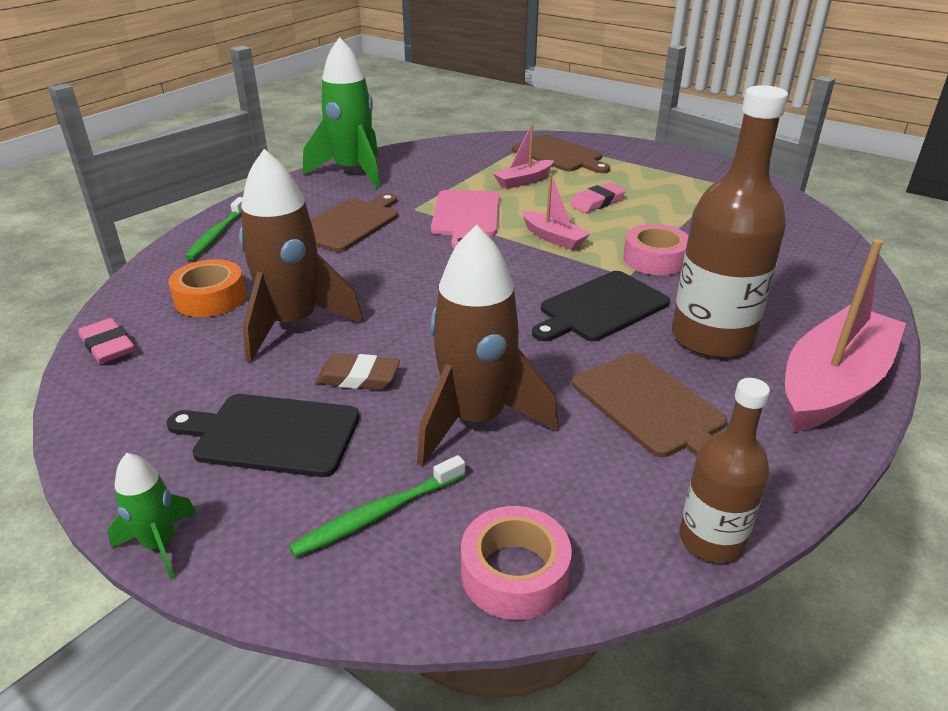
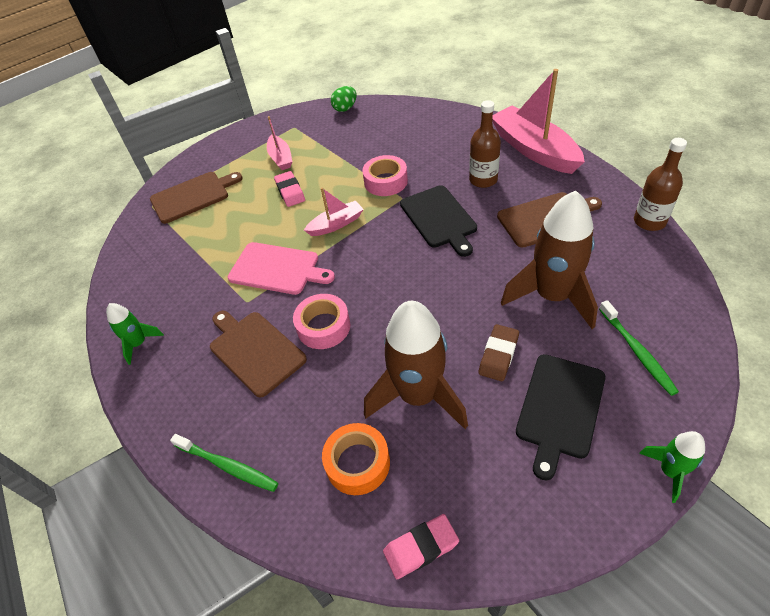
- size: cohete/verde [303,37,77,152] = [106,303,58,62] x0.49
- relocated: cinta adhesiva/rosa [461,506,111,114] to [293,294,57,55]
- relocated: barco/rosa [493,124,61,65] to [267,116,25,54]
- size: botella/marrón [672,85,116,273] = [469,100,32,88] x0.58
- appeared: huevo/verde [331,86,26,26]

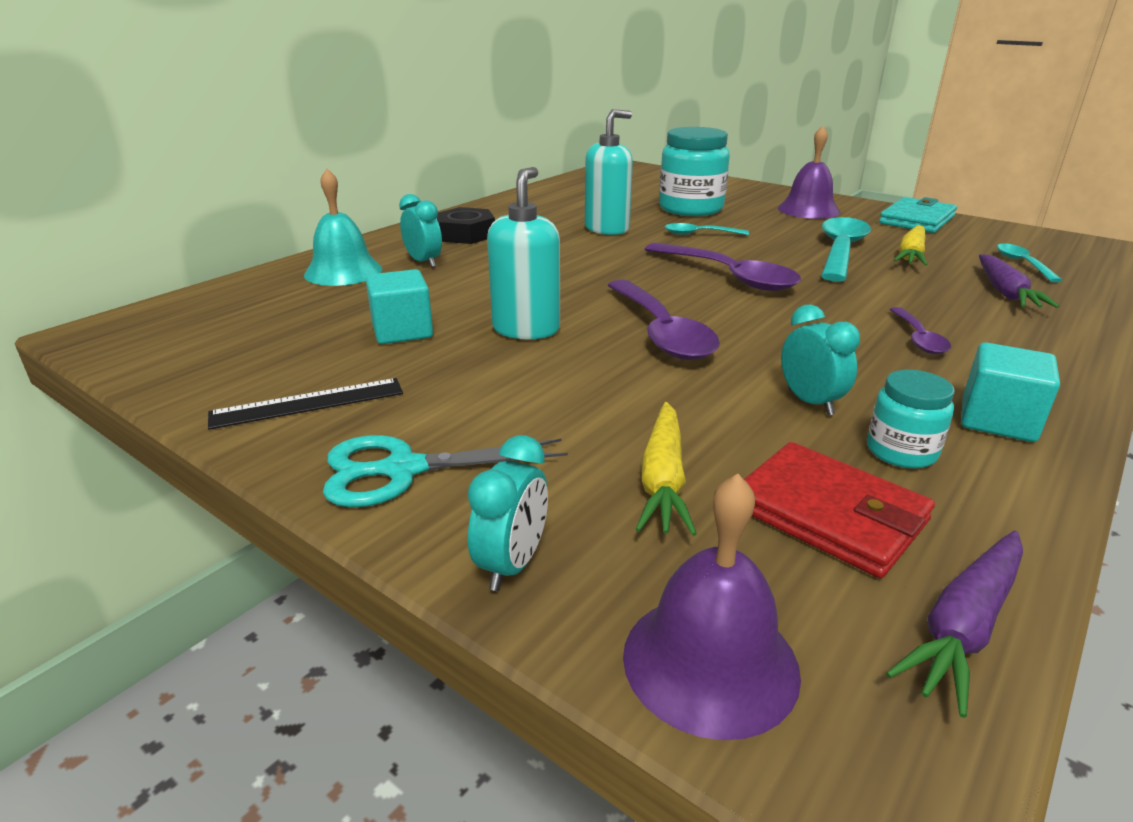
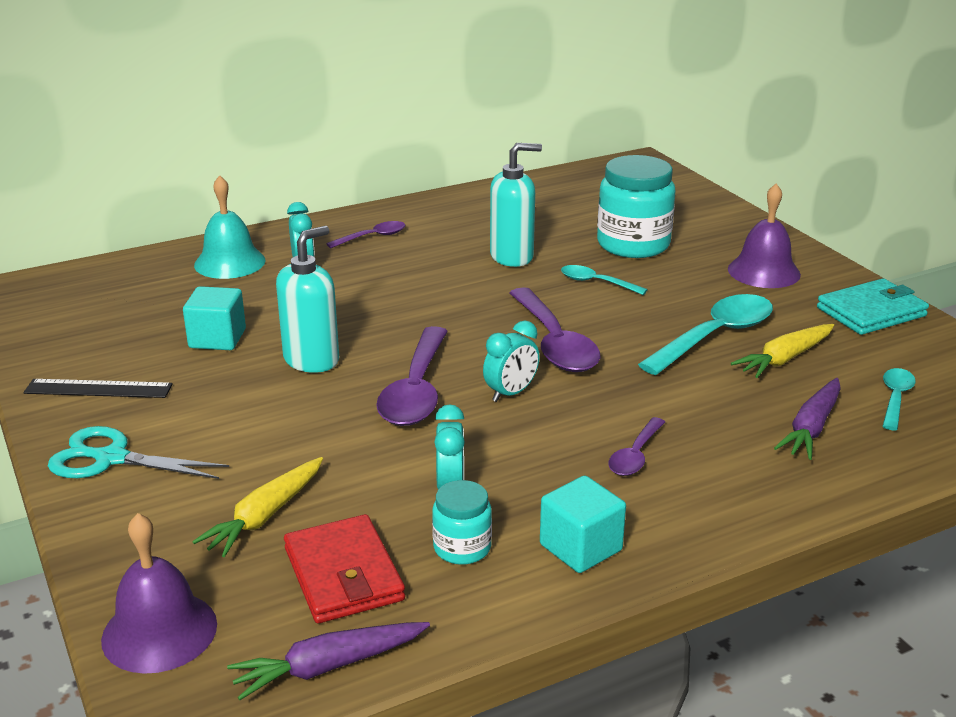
- exchanged: tuerca/negro [437,207,58,37] to cuchara/morado [326,221,79,27]
- relocated: despertador/turquesa [468,435,80,156] to [483,321,57,81]

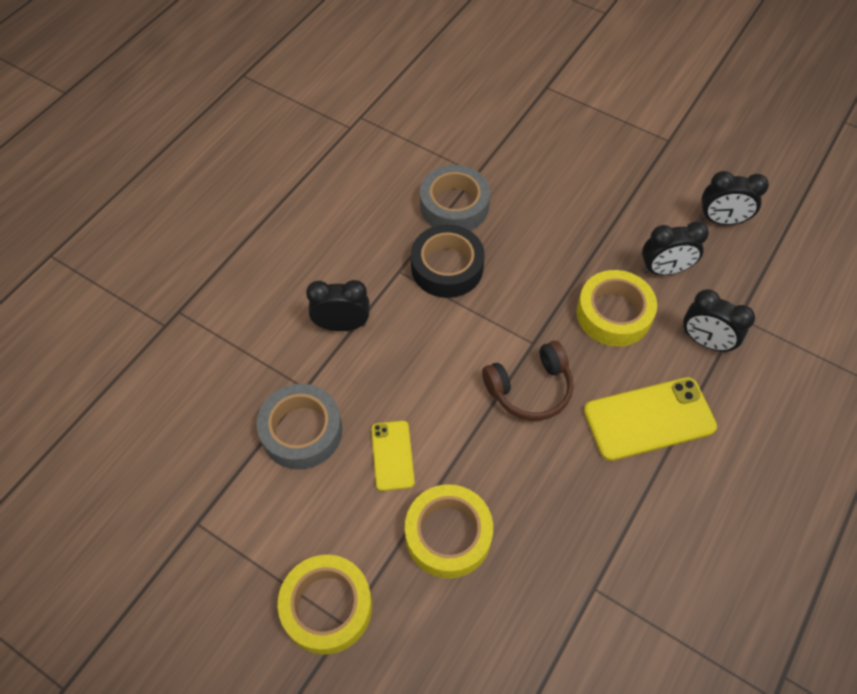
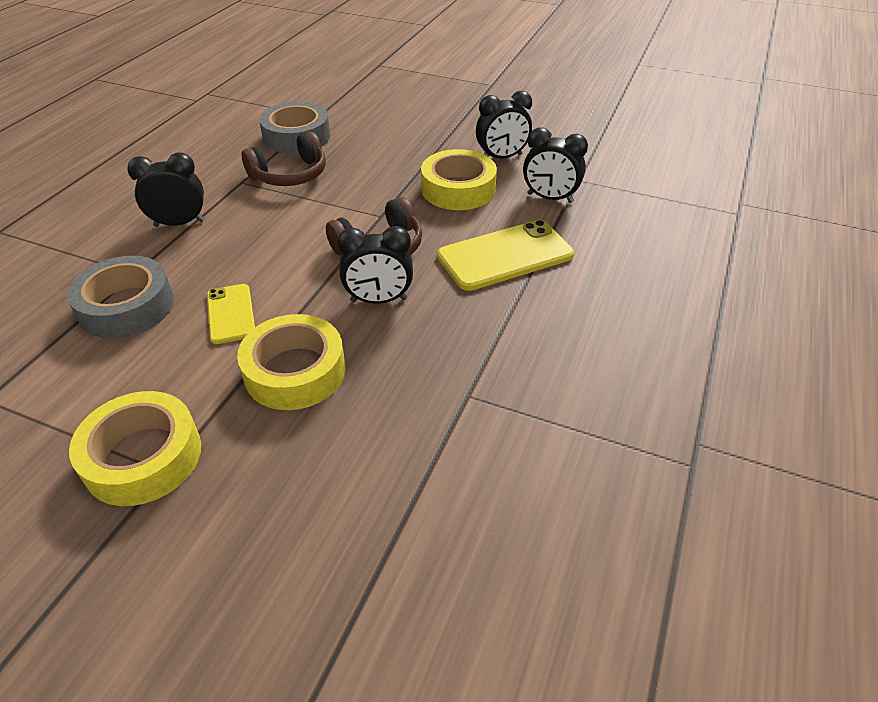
- exchanged: cinta adhesiva/negro [411,225,74,73] to auriculares/marrón [242,131,84,55]
- relocated: despertador/negro [700,171,69,54] to [337,226,76,78]

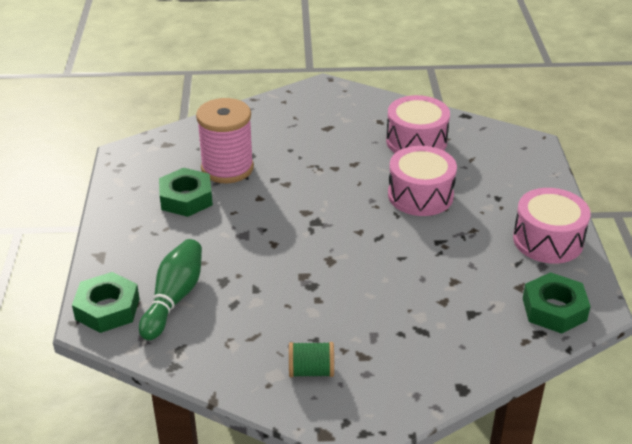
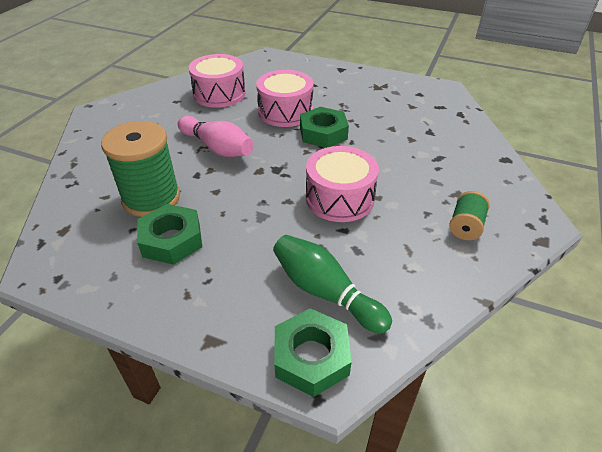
- colour: carrete/rosa [196,98,58,85] to carrete/verde [101,121,79,96]
- relocated: tambor/rosa [513,188,78,76] to [306,146,73,76]
- relocated: tuerca/verde [523,272,68,62] to [300,107,49,41]
- appeared: bolo/rosa [178,116,76,41]

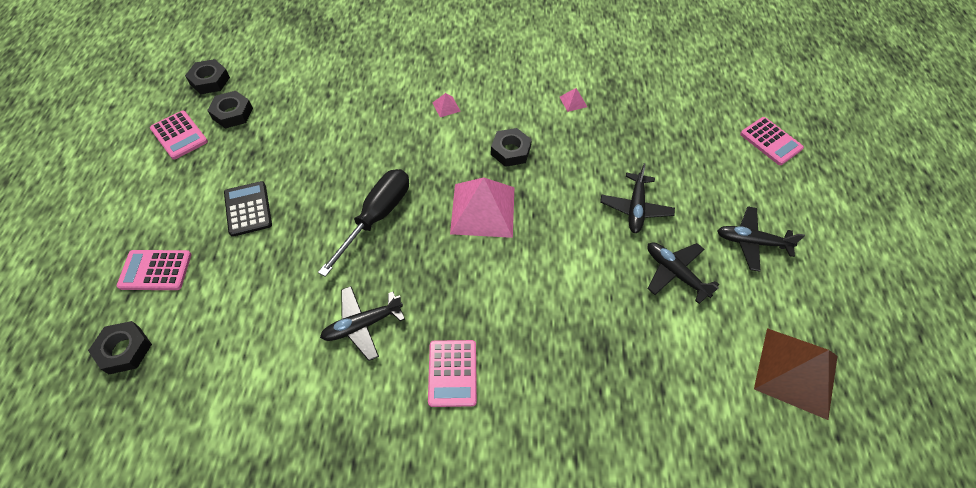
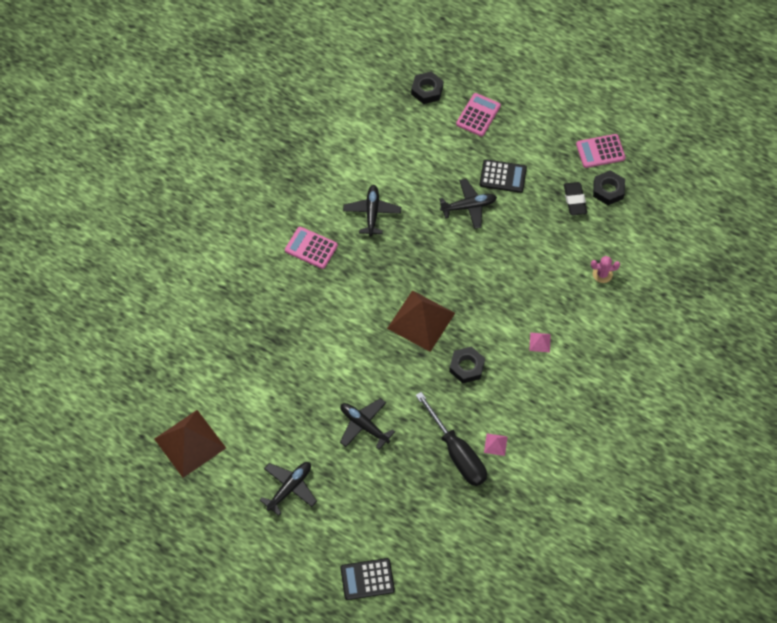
- missing: tuerca/negro [185,59,45,35]
- relocated: destornillador/negro [318,169,91,108] to [415,392,72,94]
- colour: pirámide/rosa [450,177,64,61] to pirámide/marrón [387,290,68,62]
- relocated: avión/negro [647,242,72,62] to [439,179,58,50]
- colour: calculadora/rosa [740,117,64,48] to calculadora/negro [340,558,55,42]
- appeared: goma de borrar/negro [564,182,23,33]
- appeared: cactus/rosa [591,256,29,27]

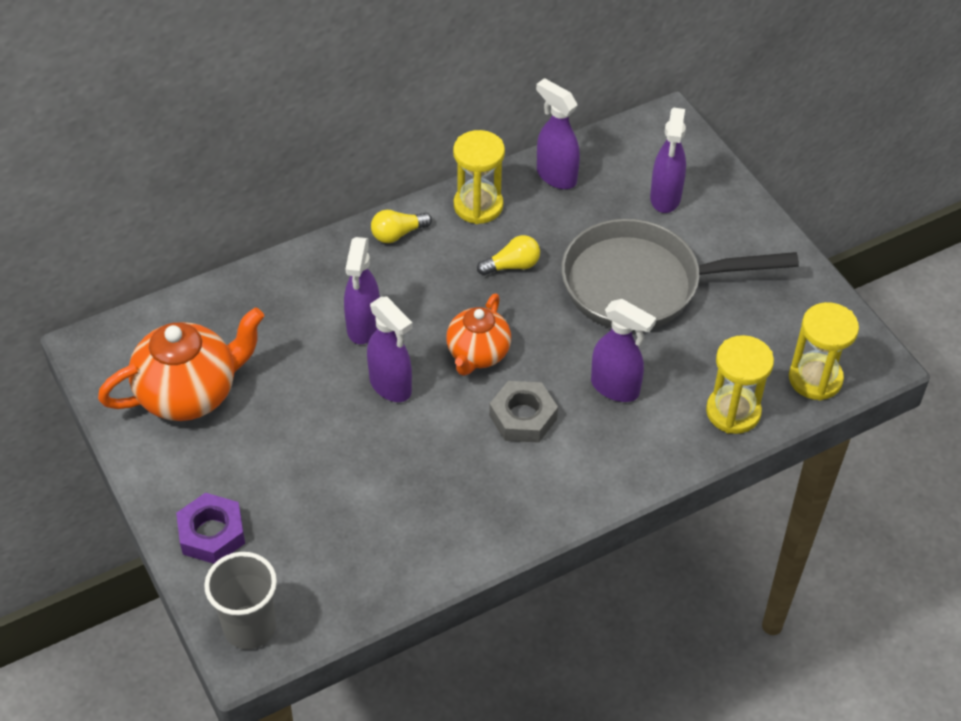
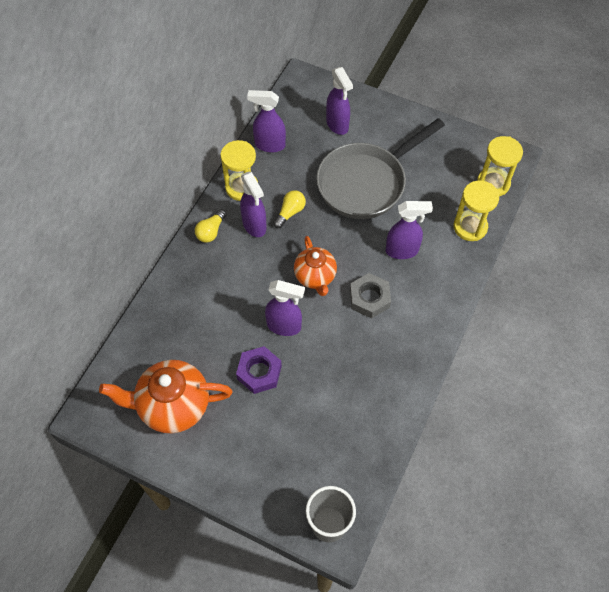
- spun: tetera/naranja [98,307,166,114] = [99,360,133,73] 120 degrees counterclockwise
- relocated: tuerca/morado [176,493,69,71] to [236,346,46,48]
- relocated: pulverizador/morado [344,237,36,107] to [240,172,27,65]

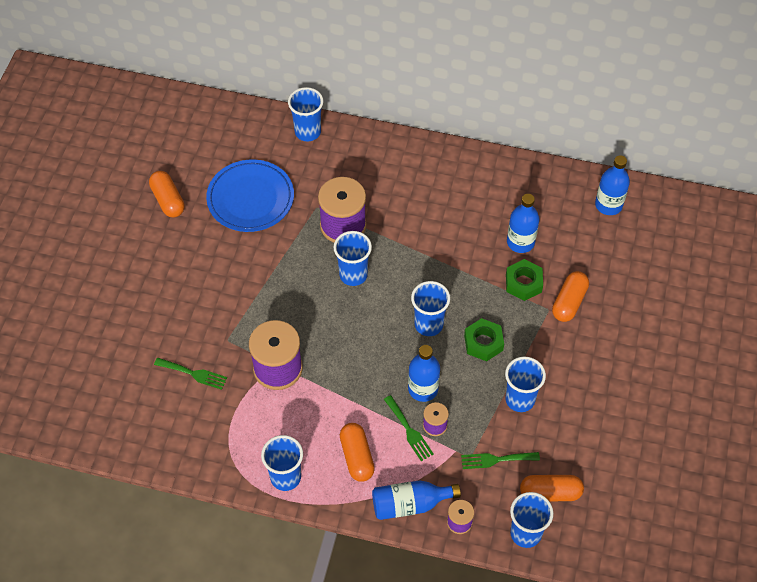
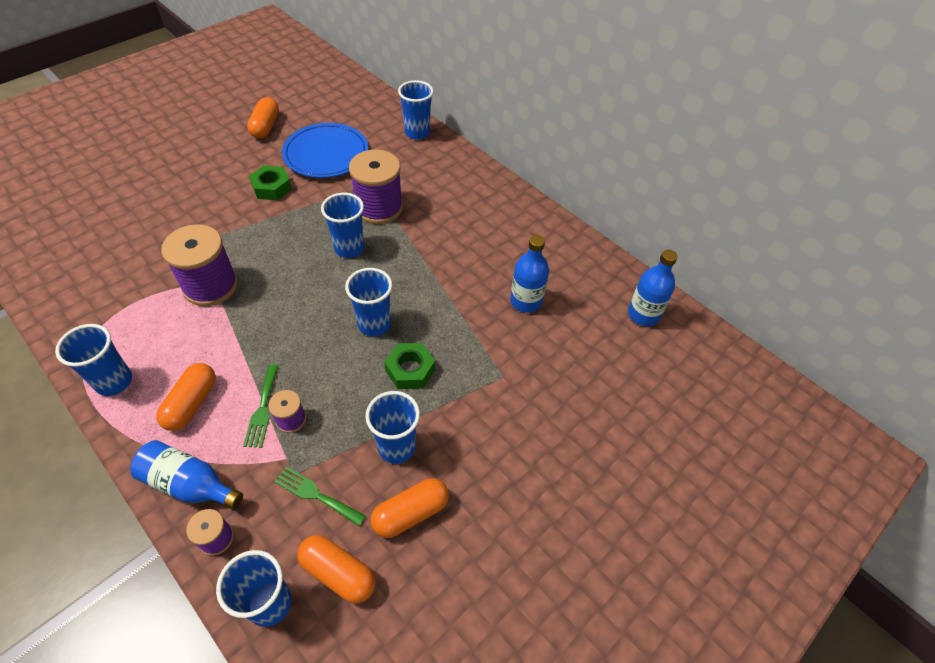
- missing: tenedor/verde [154,358,73,32]
- missing: botella/azul [408,345,32,57]
- relocated: tuerca/verde [506,259,37,42] to [249,165,43,35]
- relocated: cápsula/naranja [552,271,37,51] to [371,478,78,60]

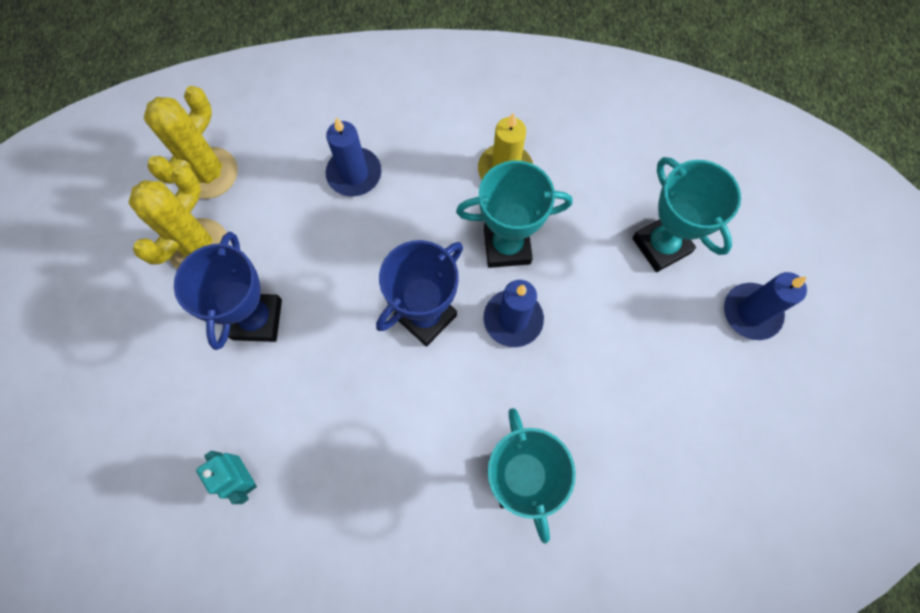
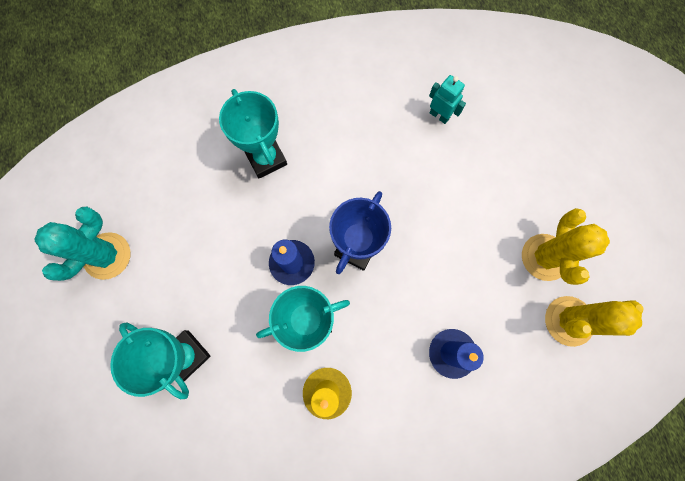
- spun: cactus/amarillo [144,86,94,113] = [545,296,99,51] 60 degrees clockwise
- missing: trofeo/azul [174,232,108,118]
- missing: vela/azul [724,272,83,68]
- appeared: cactus/turquesa [34,207,97,74]

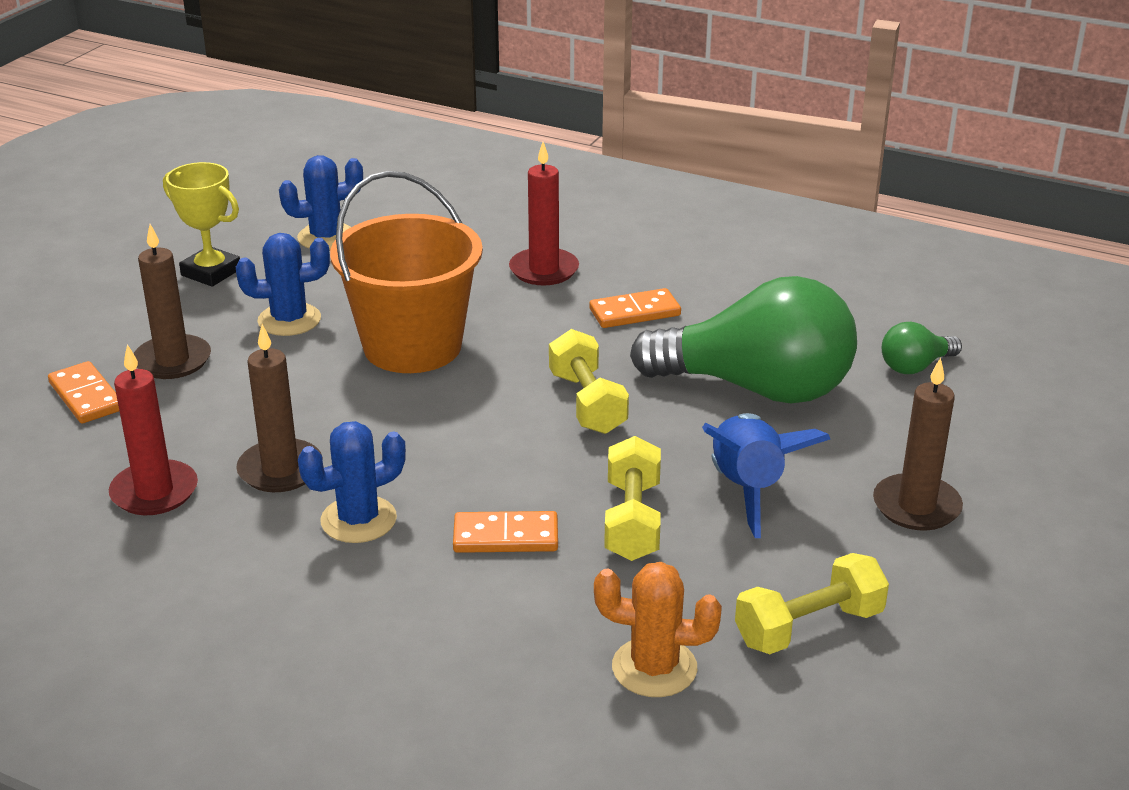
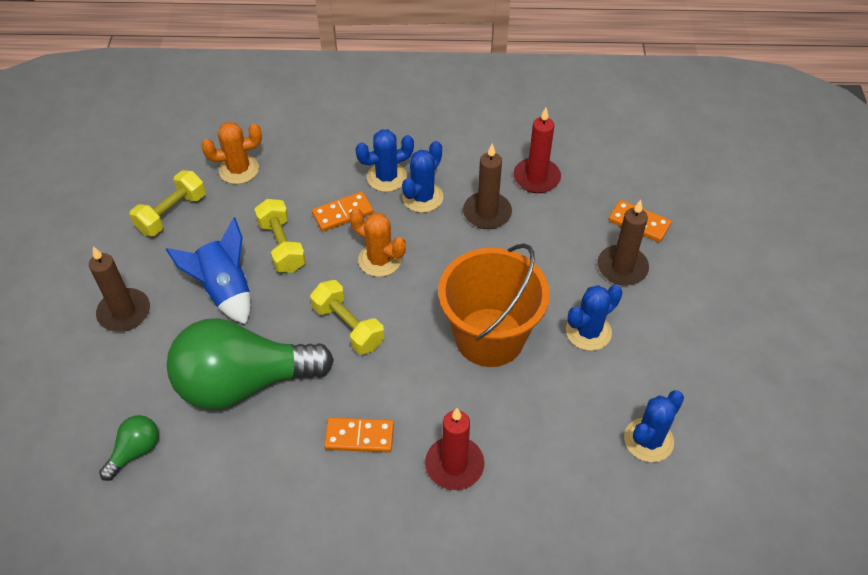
- missing: trofeo/amarillo [163,162,77,125]
- spun: ficha de dominó/naranja [589,288,92,40] = [324,418,70,34] 45 degrees clockwise
- appeared: cactus/naranja [350,208,56,69]
- appeared: cactus/azul [355,129,59,63]

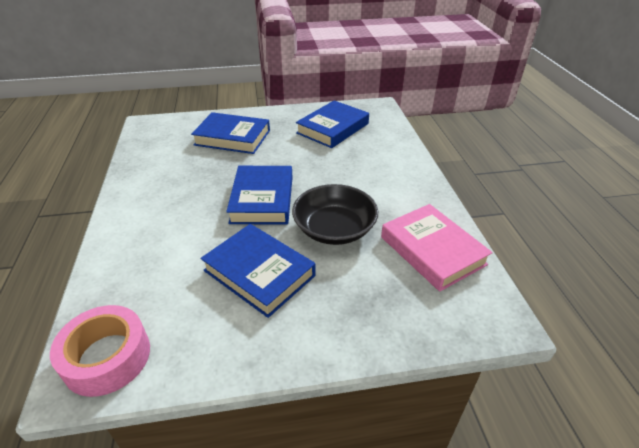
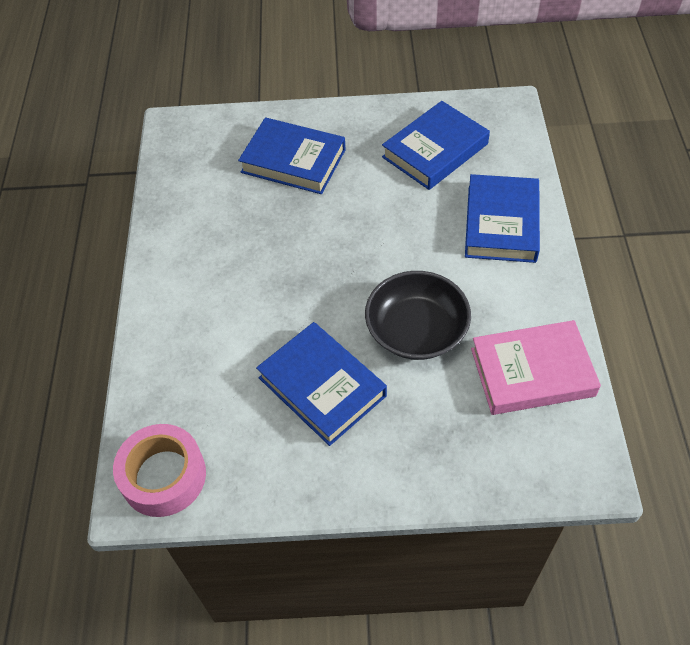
- relocated: libro/azul [226,166,67,58] to [465,174,75,89]
- spun: libro/rosa [381,204,112,88] = [471,320,130,95] 75 degrees counterclockwise

